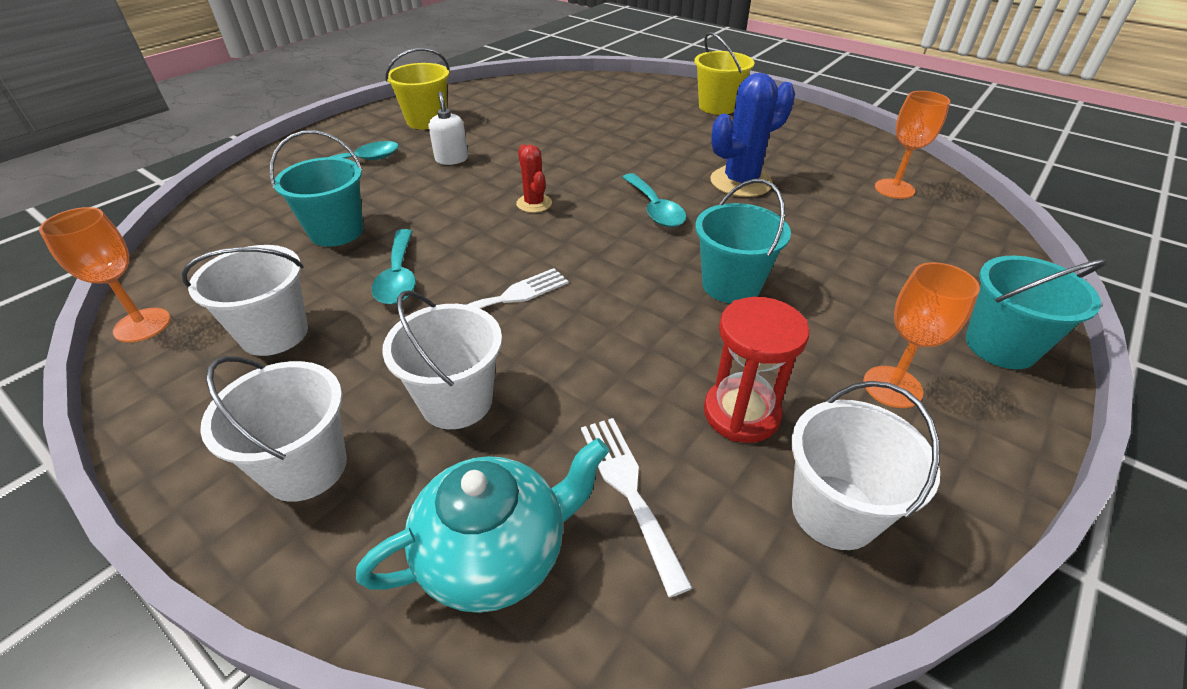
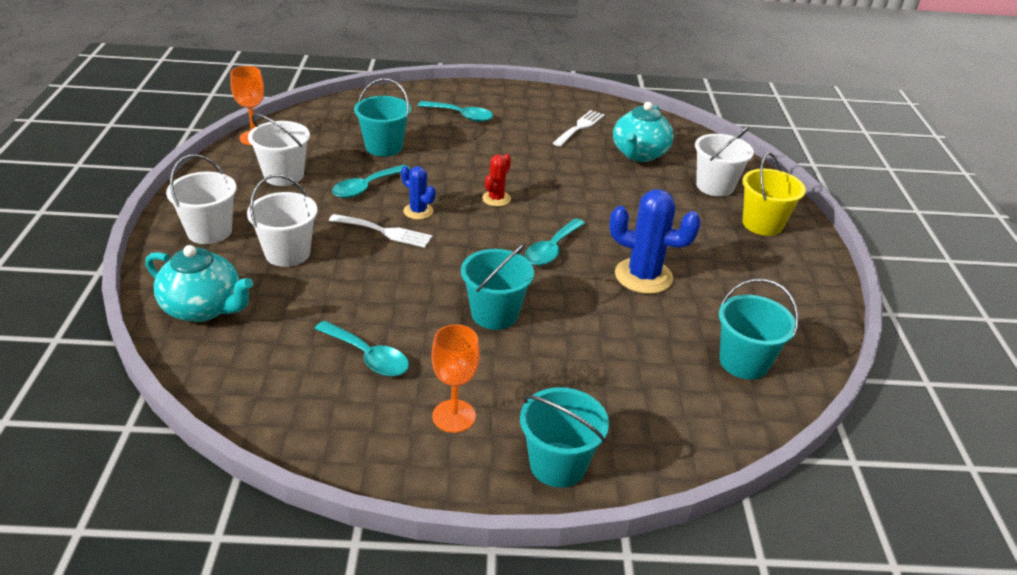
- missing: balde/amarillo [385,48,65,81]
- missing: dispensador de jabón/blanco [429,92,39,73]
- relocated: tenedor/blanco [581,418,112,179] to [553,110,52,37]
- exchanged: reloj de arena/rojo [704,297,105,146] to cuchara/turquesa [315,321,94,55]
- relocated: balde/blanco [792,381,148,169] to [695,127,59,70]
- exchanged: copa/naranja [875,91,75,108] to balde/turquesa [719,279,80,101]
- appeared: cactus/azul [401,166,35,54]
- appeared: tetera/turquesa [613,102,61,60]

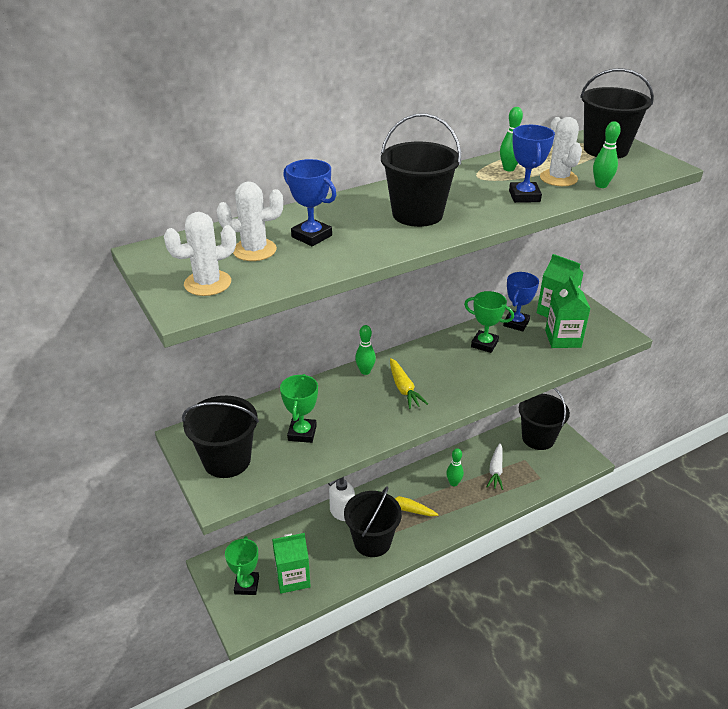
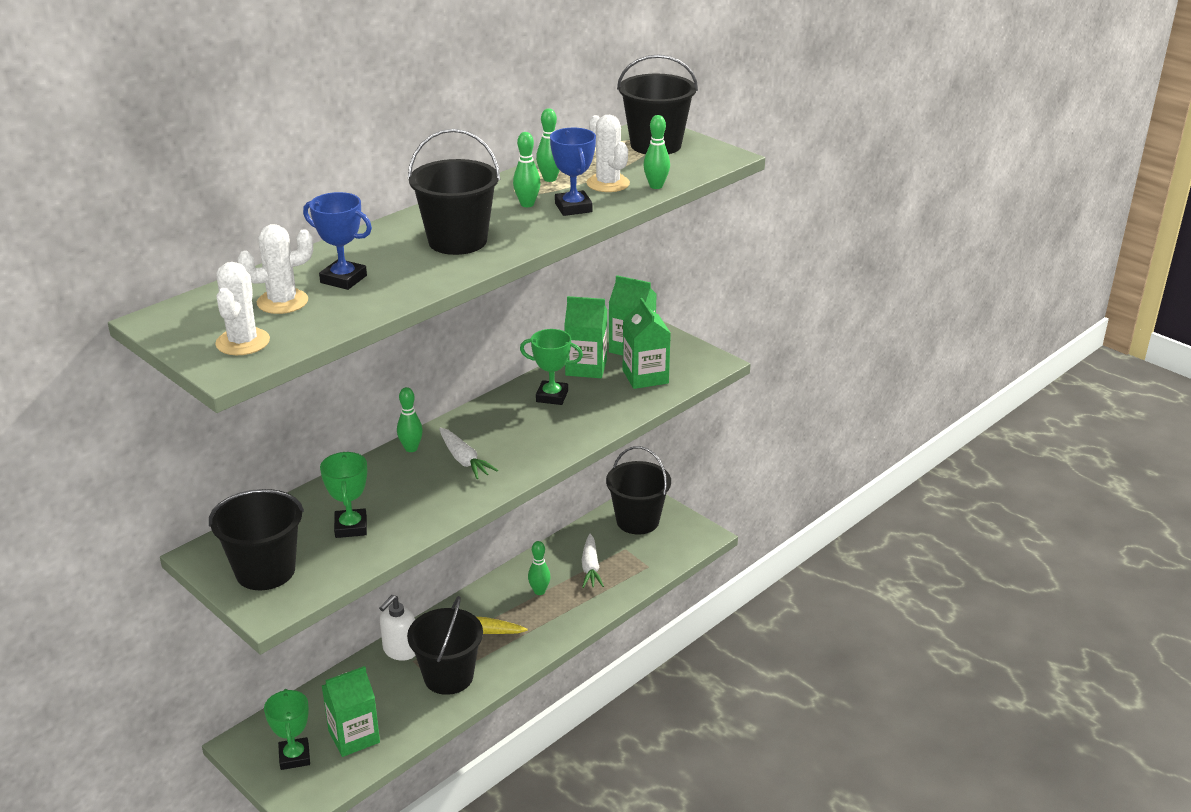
- spun: cactus/blanco [164,212,72,84] = [215,262,55,93] 45 degrees counterclockwise
- colour: zanahoria/amarillo [390,358,38,51] to zanahoria/blanco [439,428,59,51]
- exchanged: trofeo/azul [503,272,36,60] to cartón de leche/verde [564,296,43,82]
- appeared: bolo/verde [513,132,28,75]

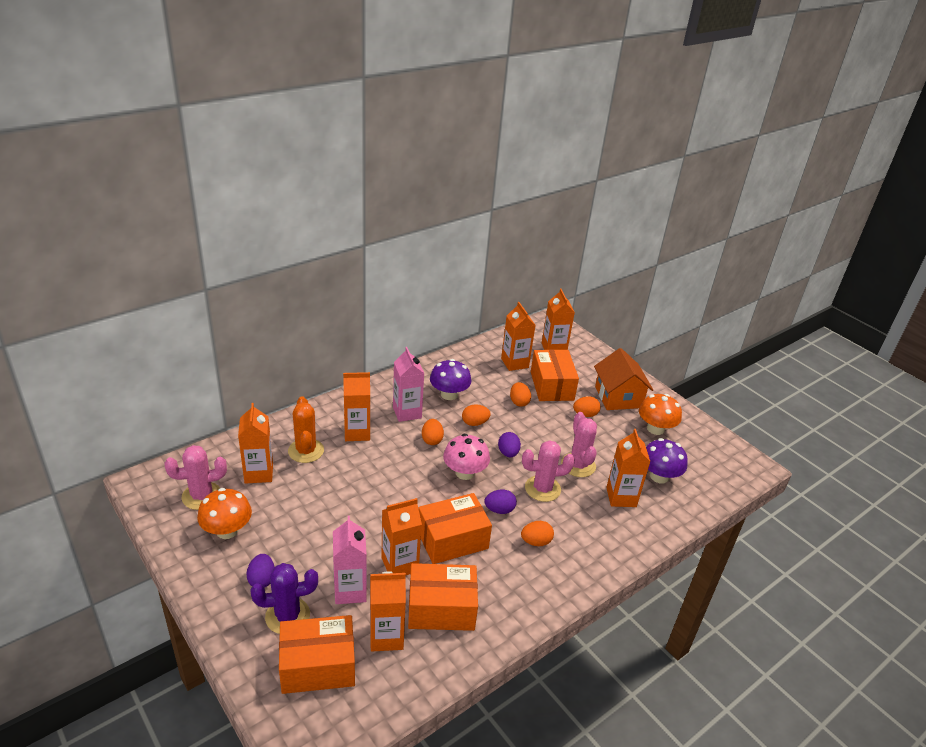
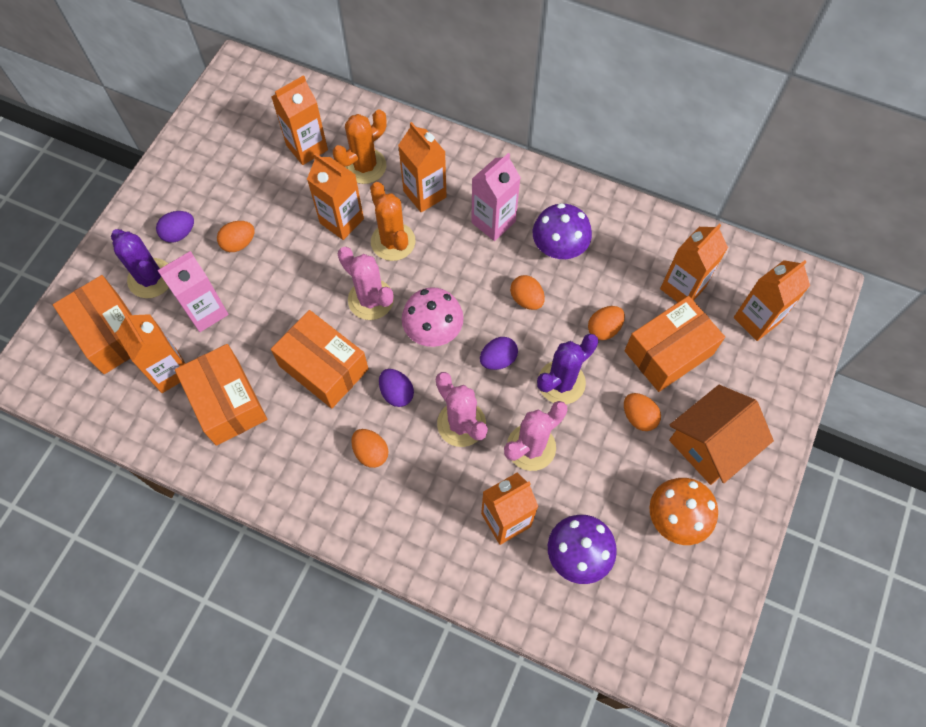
- relocated: cactus/rosa [165,445,62,65] to [338,247,56,73]
- missing: seta/naranja [197,488,55,51]
- relocated: cartón de leche/naranja [381,498,41,77] to [307,153,57,87]
- relocated: huevo/naranja [422,419,22,26] to [217,221,38,31]
- appeared: cactus/naranja [370,182,45,79]
- appeared: cactus/morado [537,334,61,70]

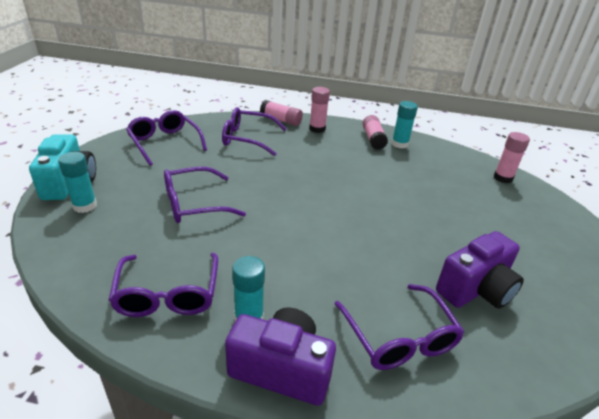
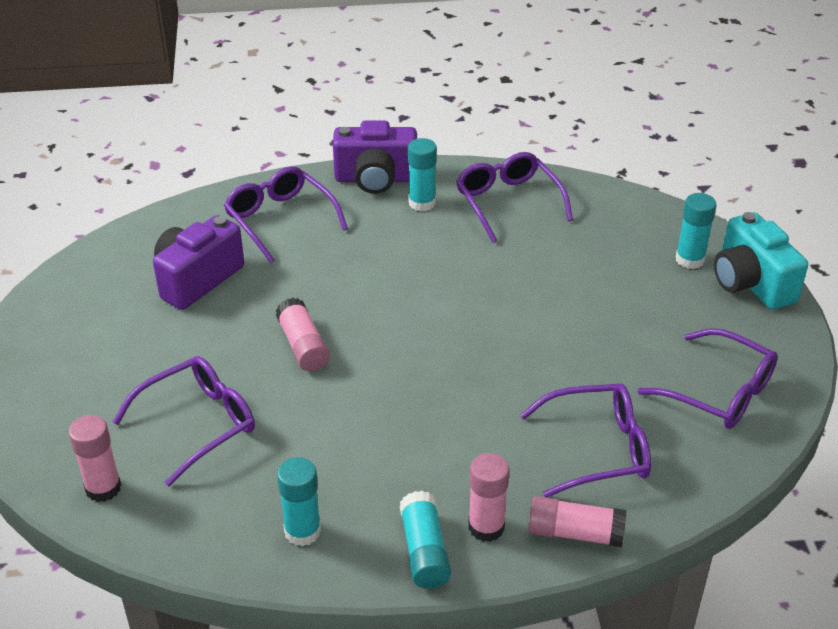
- relocated: gafas/morado [164,167,82,56] to [113,356,142,130]
- relocated: barra de pegamento/rosa [362,115,26,35] to [276,298,54,74]
- appeared: barra de pegamento/turquesa [399,491,52,98]

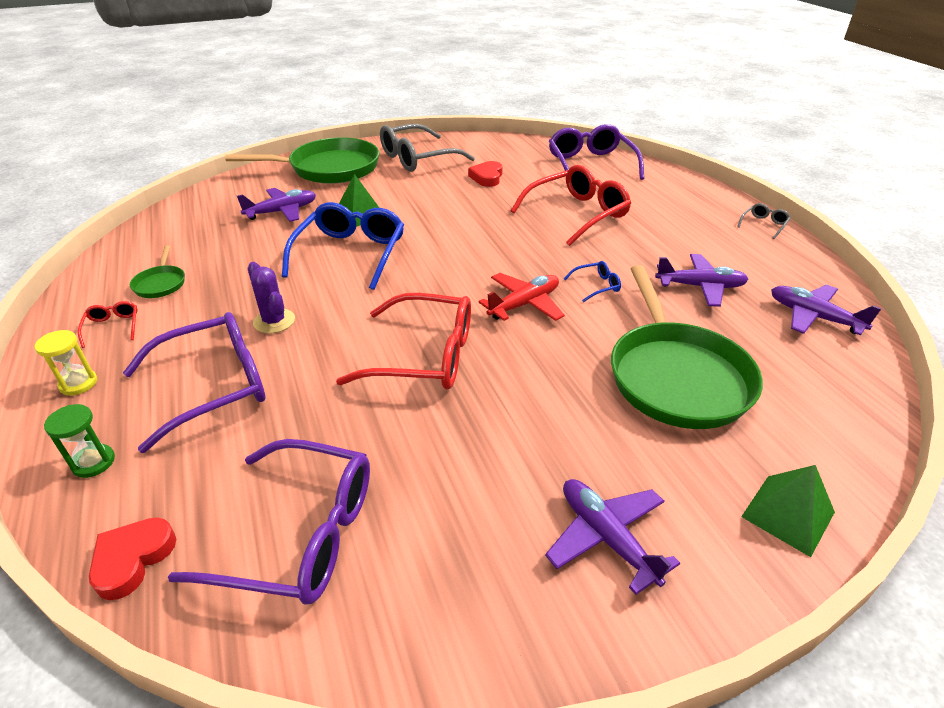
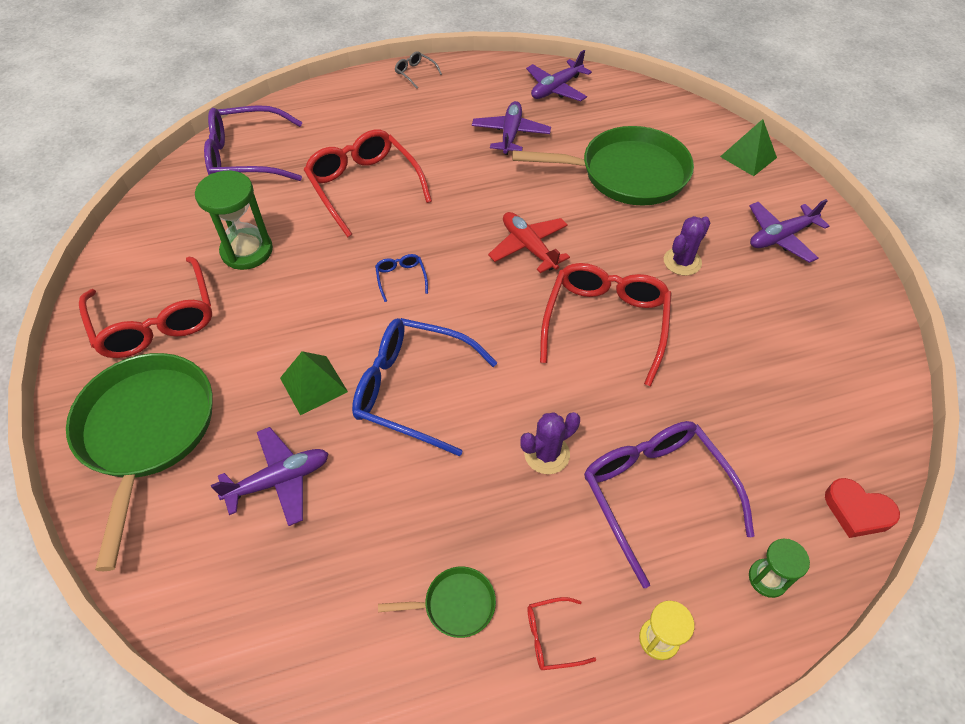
- missing: gafas/morado [168,439,202,166]
- spun: avión/morado [237,188,79,34] = [211,427,118,99] 90 degrees clockwise
- colour: gafas/gris [380,124,95,48] to gafas/rojo [79,256,133,102]
- exchanged: corazón/rojo [468,161,35,26] to reloj de arena/verde [195,171,78,99]
- relocated: gafas/azul [564,261,57,41] to [375,254,53,48]
- appeared: cactus/morado [664,216,46,60]

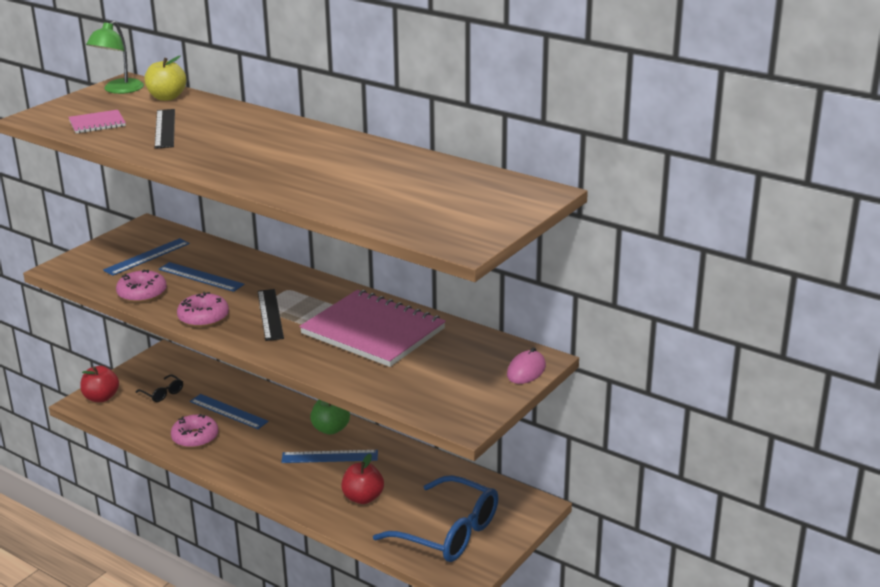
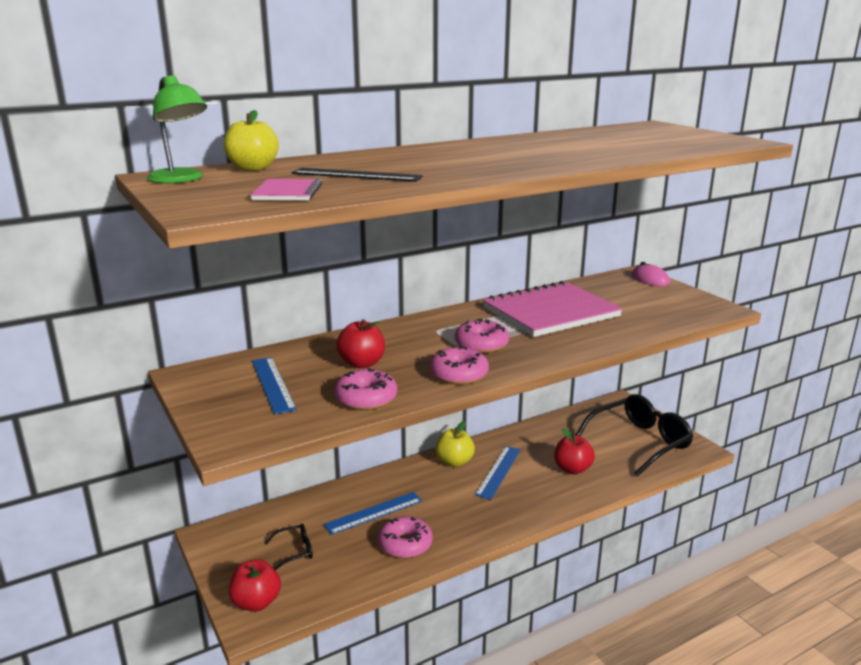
- exchanged: regla/azul [159,262,85,30] to manzana/rojo [336,319,49,49]
- exchanged: regla/negro [258,289,26,52] to rosquilla/rosa [455,319,54,34]
- colour: manzana/verde [310,400,40,35] to manzana/amarillo [435,421,40,46]
- colour: gafas/azul [373,475,126,87] to gafas/negro [576,394,117,83]

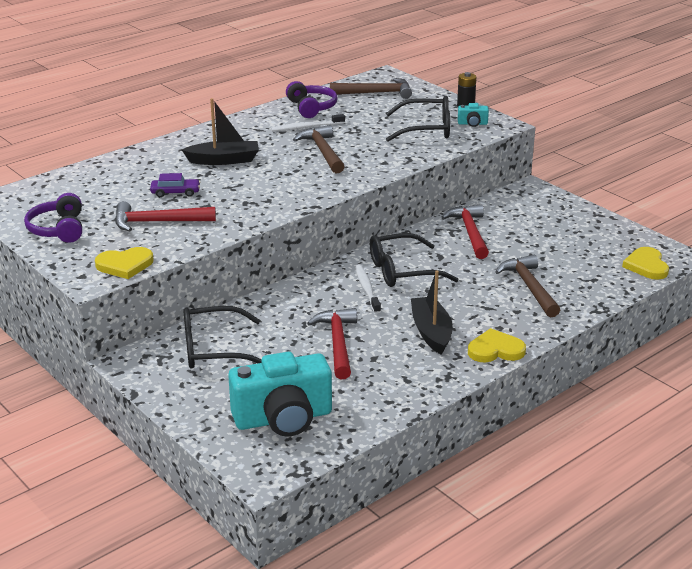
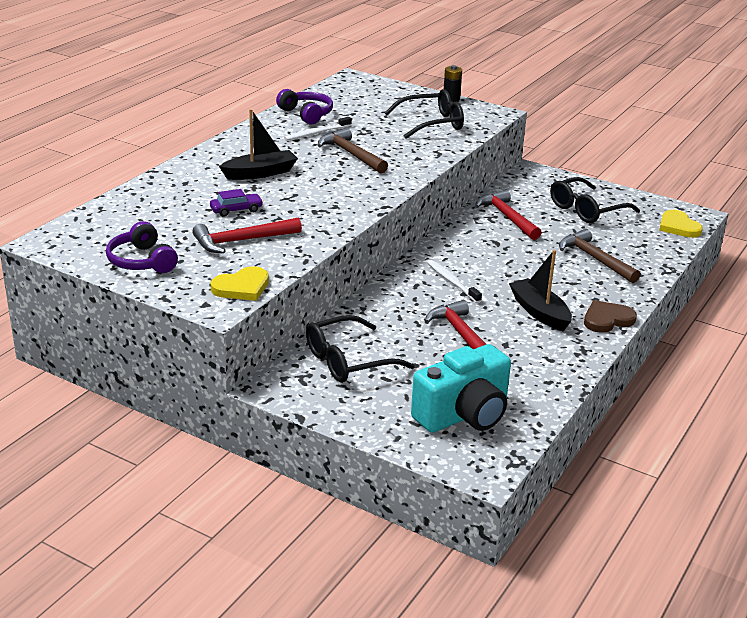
- missing: martillo/marrón [330,78,82,21]
- relocated: gafas/negro [370,233,88,54] to [550,177,90,46]
- missing: cámara/turquesa [458,103,31,24]
- colour: corazón/amarillo [468,328,58,35] to corazón/marrón [584,300,53,33]

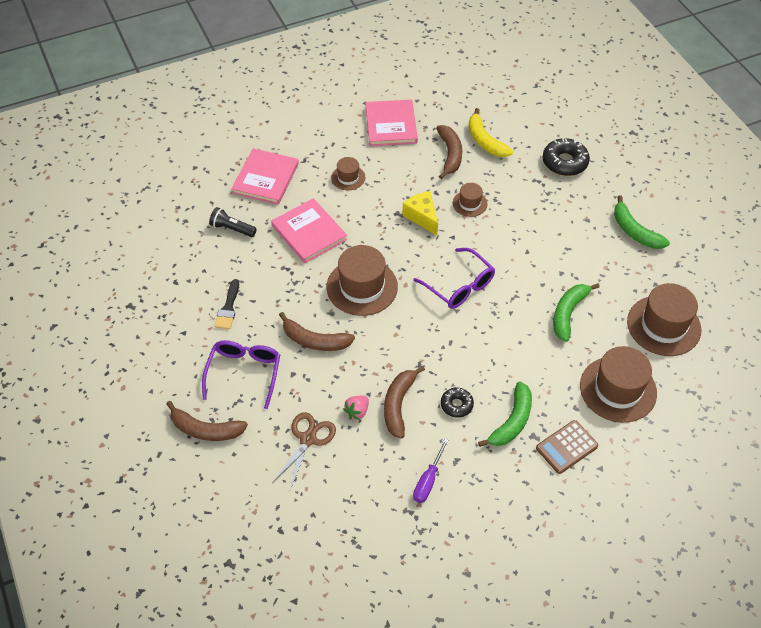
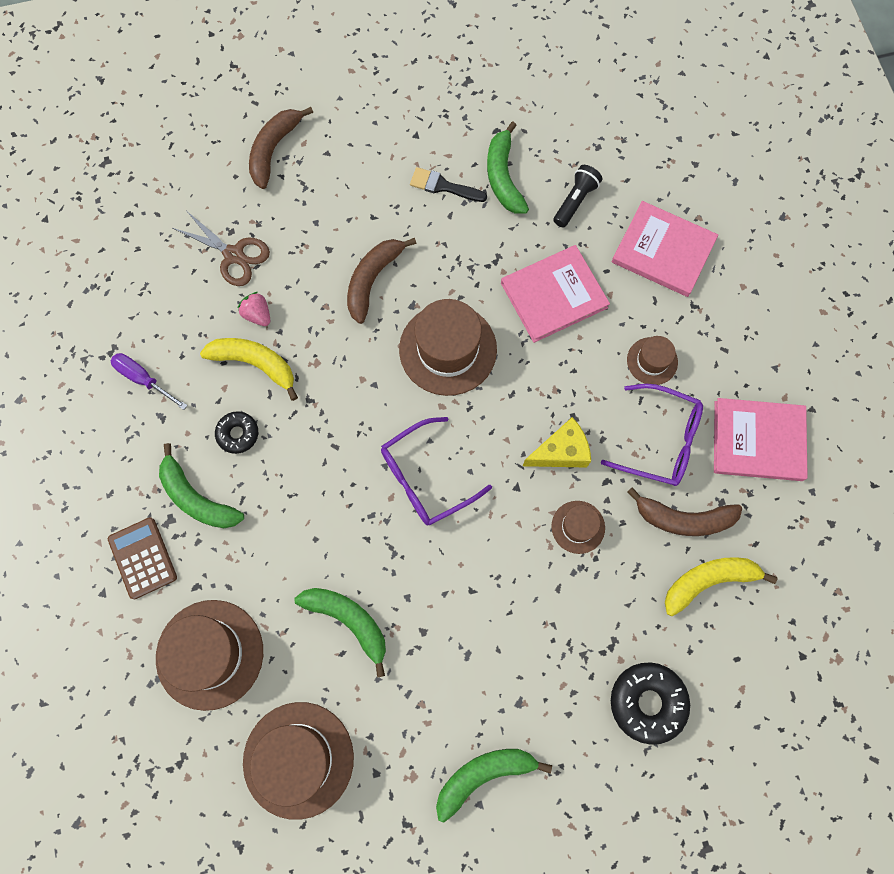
- relocated: gafas/morado [202,340,78,69] to [601,384,102,102]
- colour: plátano/marrón [384,366,41,73] to plátano/amarillo [200,338,98,63]
- appeared: plátano/verde [487,121,42,93]

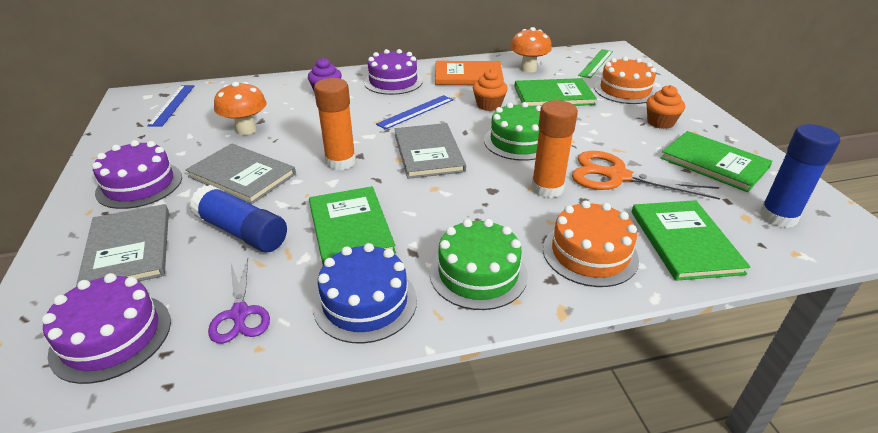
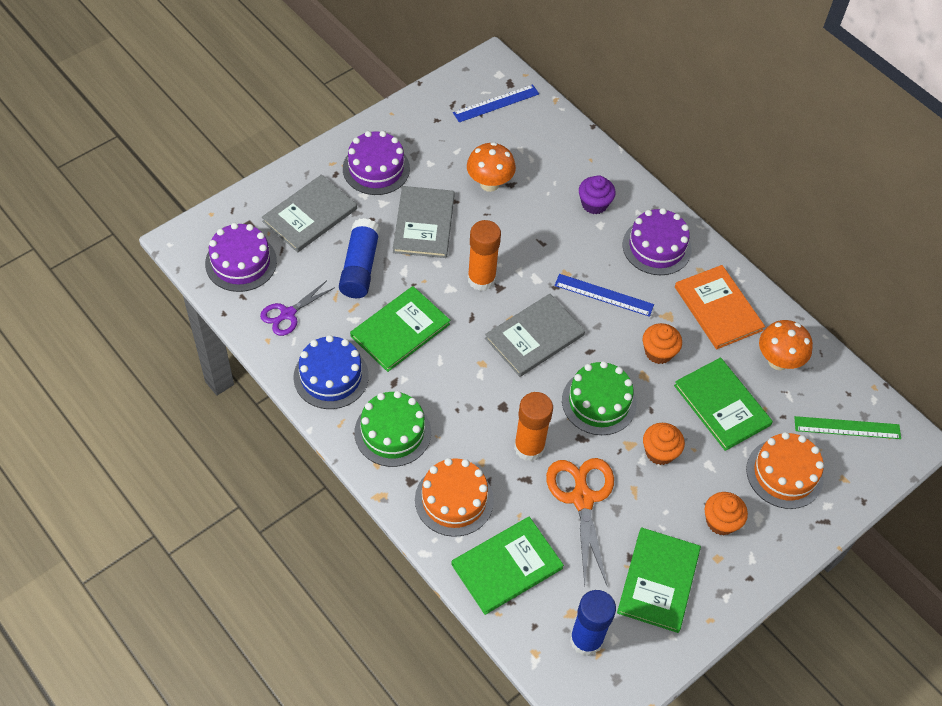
- appeared: magdalena/naranja [643,423,42,42]

